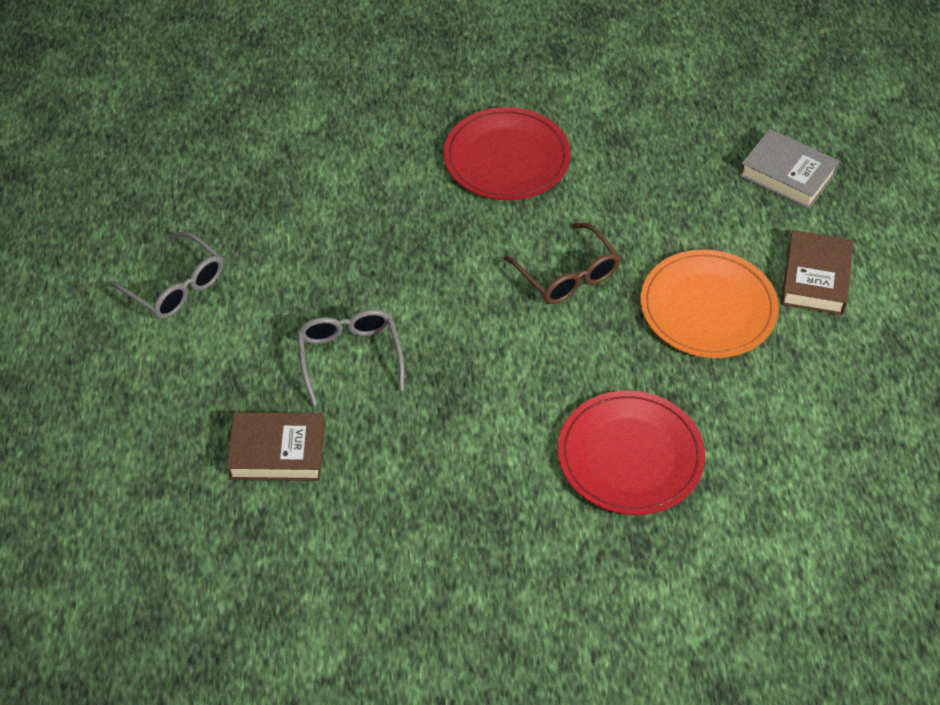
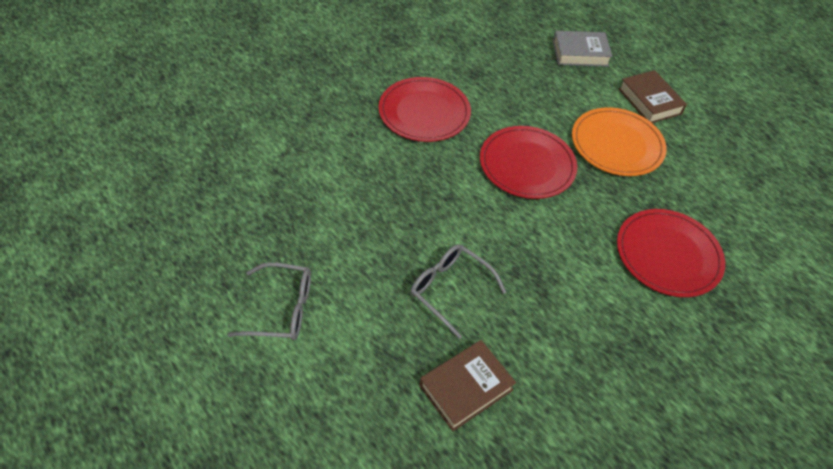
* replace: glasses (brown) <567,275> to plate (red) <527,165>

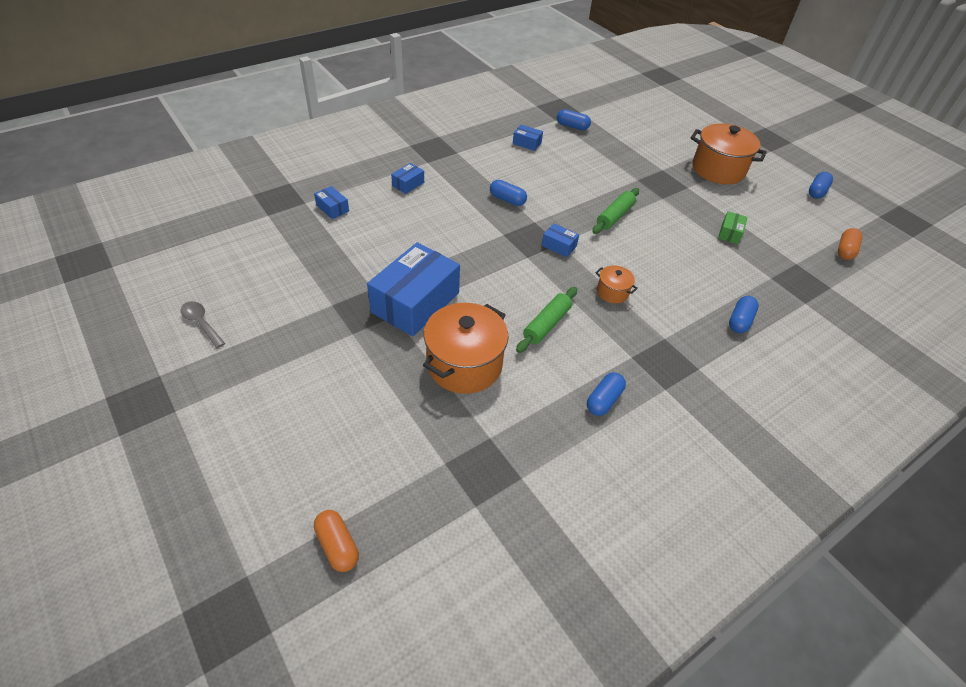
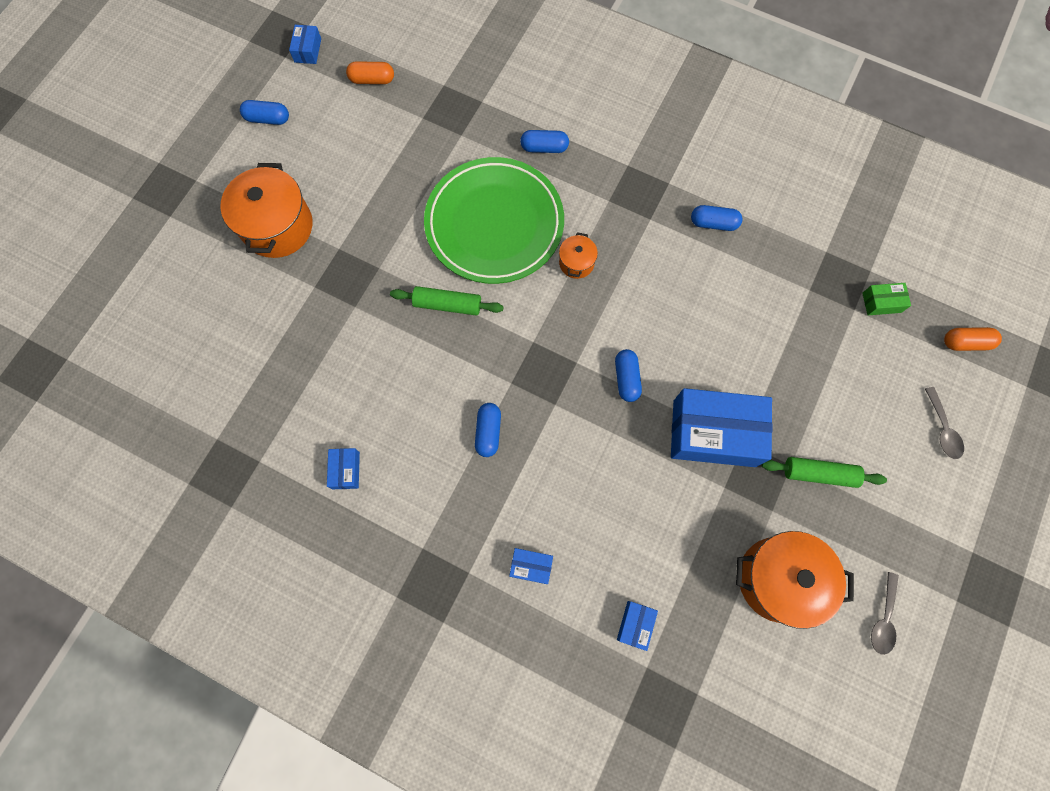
* rotate: capsule (orange) <337,545> = <965,343> 60 degrees clockwise
* move: pot (orange) <464,364> to <778,579>
* move: rolling pin (green) <547,325> to <819,473>
* move: box (blue) <559,246> to <308,50>
* move: capsule (blue) <572,126> to <626,378>
* move: box (green) <730,233> to <881,302>
* insert: plate (green) <494,224>
* insert: spoon (grey) <942,429>

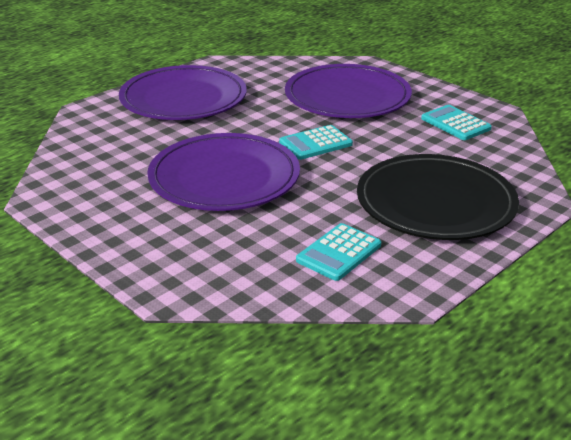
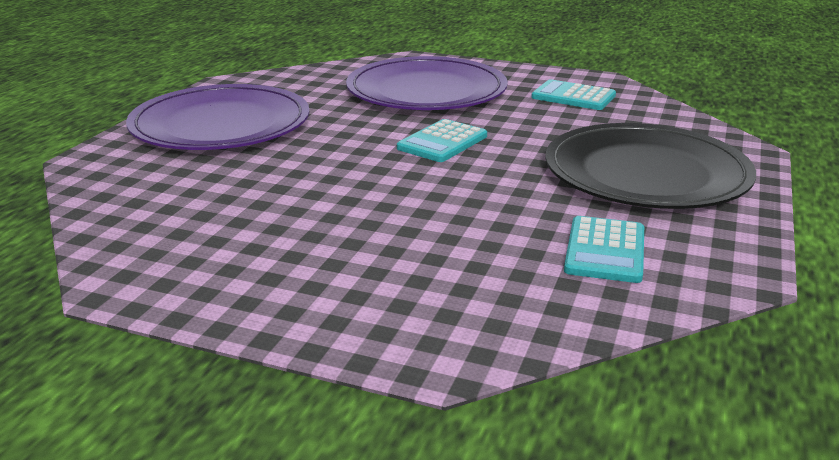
* delete: plate (purple) <224,177>

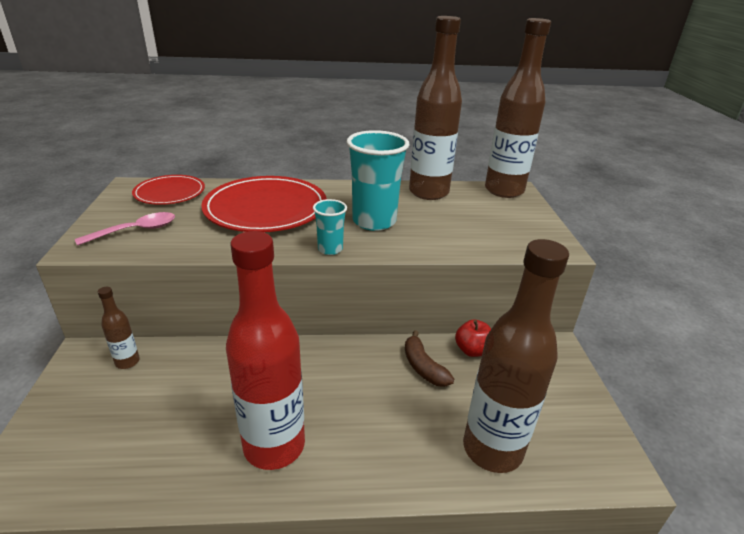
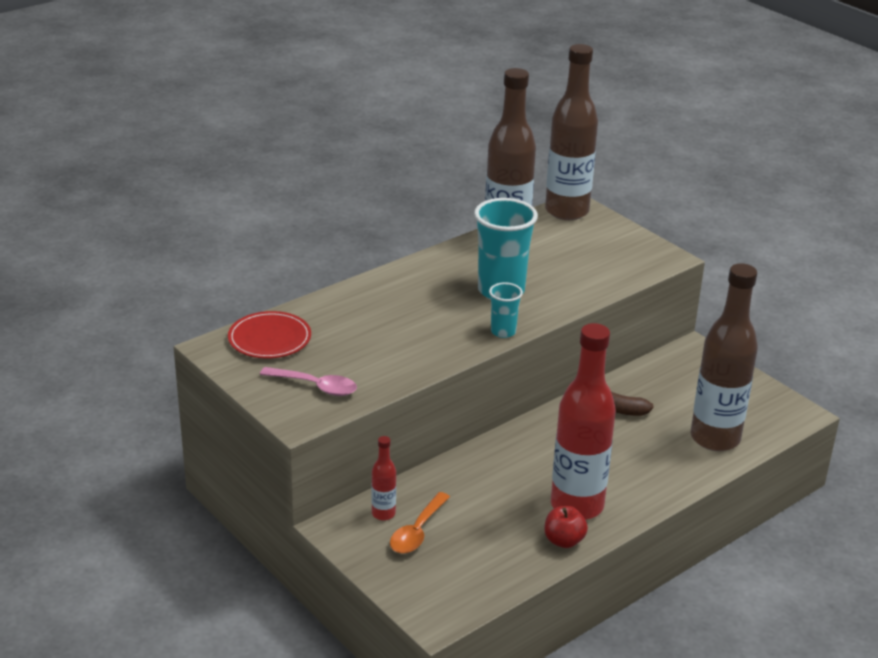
* rotate: spoon (pink) <135,231> = <315,386> 90 degrees clockwise
* recolor: bottle (brown) <127,362> to bottle (red) <383,514>
* delete: plate (red) <266,208>
* move: apple (red) <472,350> to <564,541>
* insert: spoon (orange) <417,531>

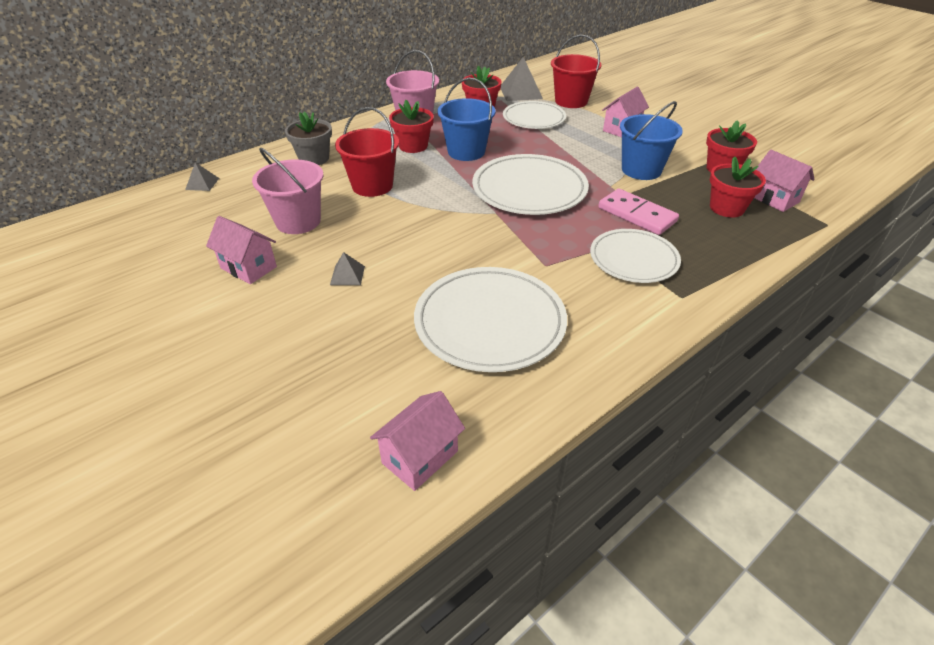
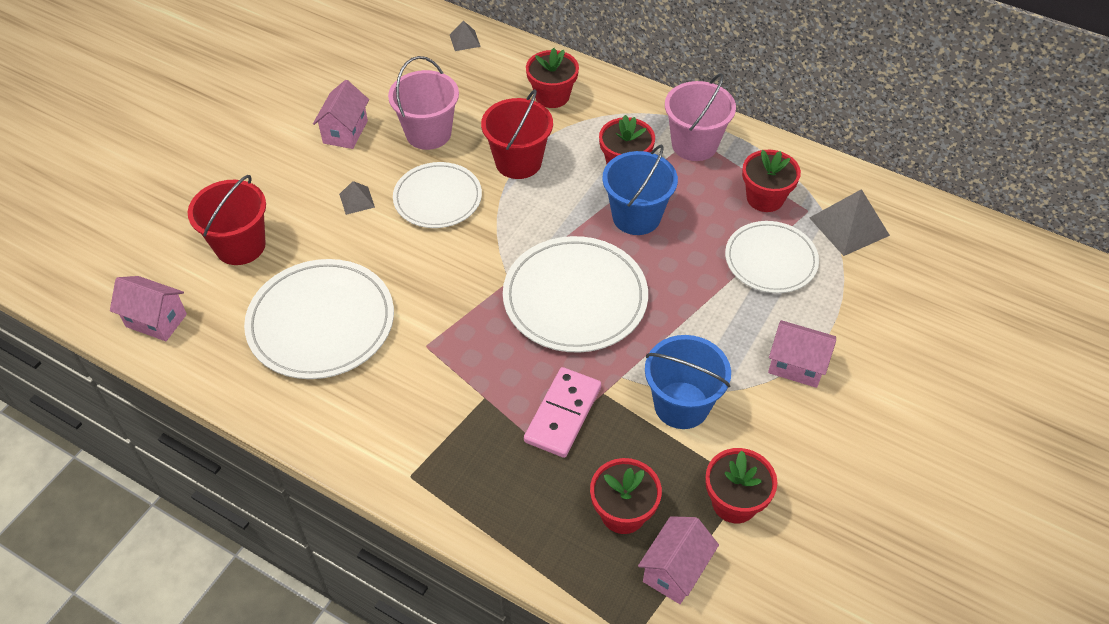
* recolor: flower pot (grey) <314,159> to flower pot (red) <552,96>
* move: bucket (red) <571,101> to <240,246>
* move: plate (white) <633,259> to <437,198>

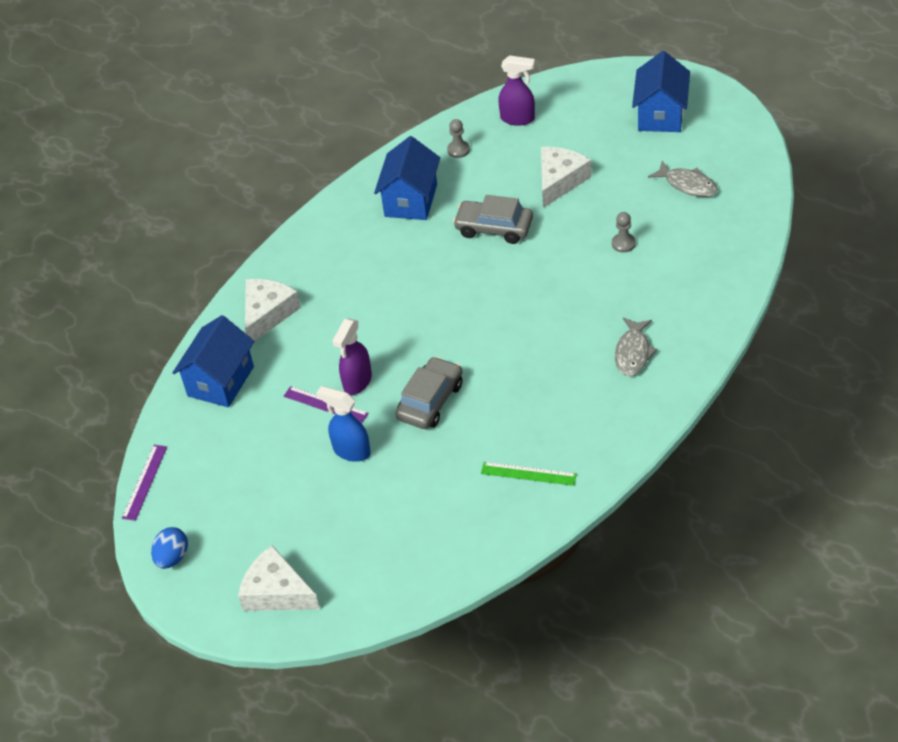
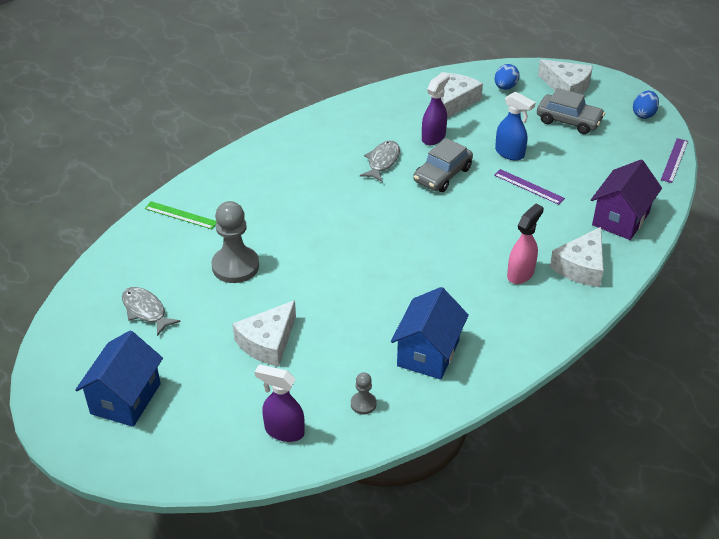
* recolor: house (blue) <221,381> to house (purple) <620,219>
* move: spray bottle (purple) <357,382> to <433,137>
* move: car (grey) <494,228> to <568,121>
* move: ruler (green) <528,474> to <181,215>
* resize: pawn (grey) <623,243> = <235,266> x2.05
* move: fish (grey) <633,353> to <382,161>
* insert: cheese (white) <455,101>
* insert: egg (blue) <505,87>
* insert: spray bottle (pink) <521,273>

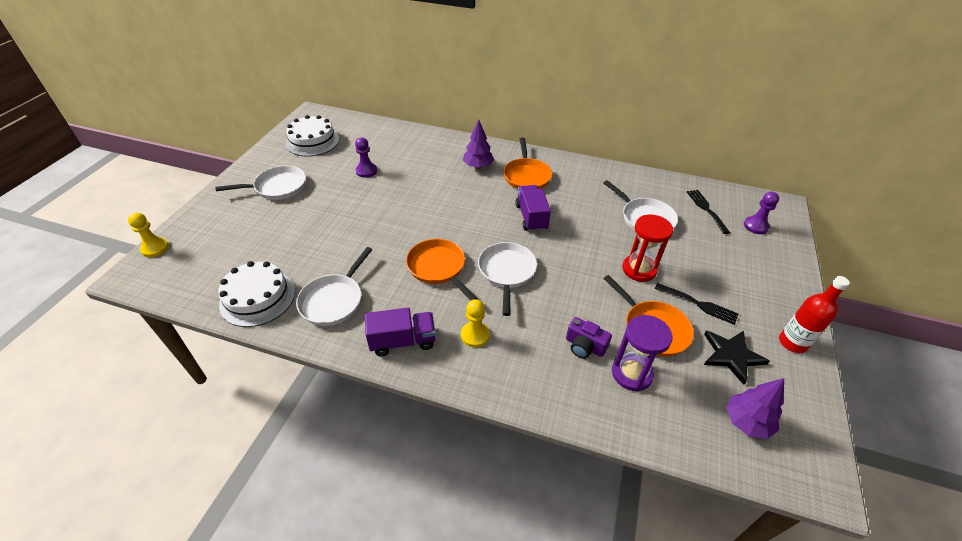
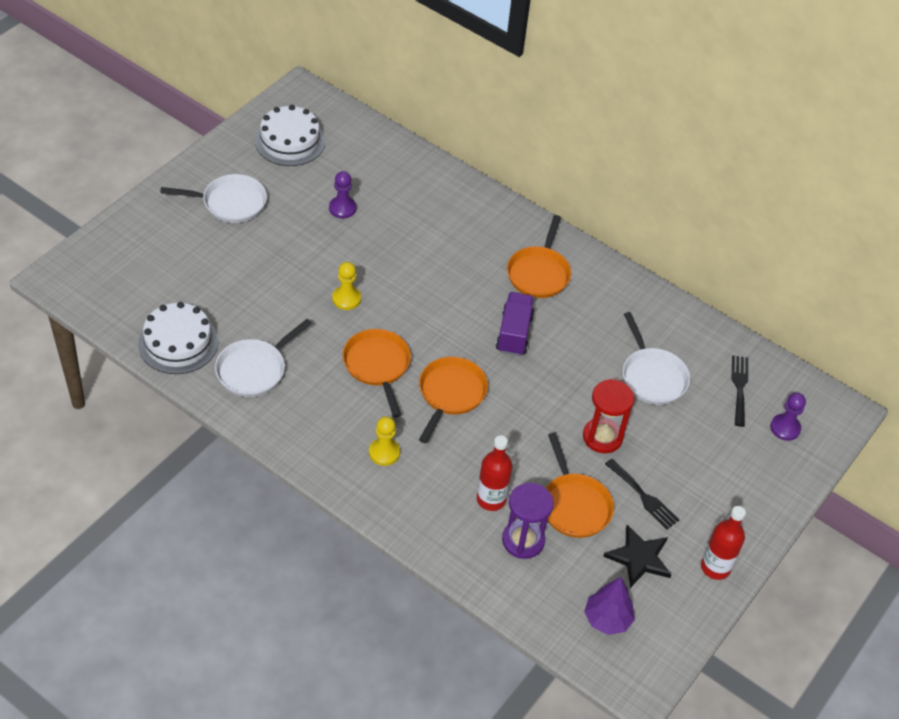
* move: pawn (yellow) <155,248> to <346,299>
* delete: truck (purple) <403,341>
* delete: tree (purple) <478,166>
* recolor: pan (white) <506,272> to pan (orange) <450,394>
* replace: camera (purple) <584,346> to bottle (red) <491,499>

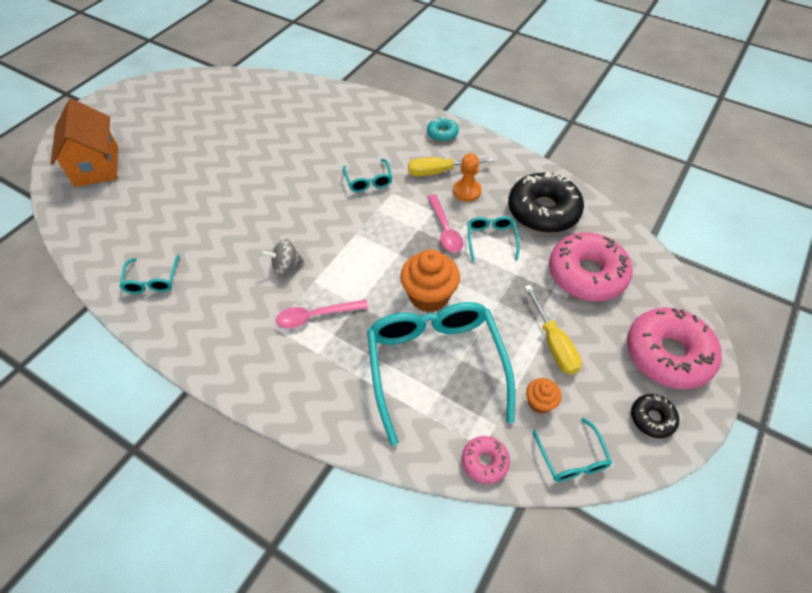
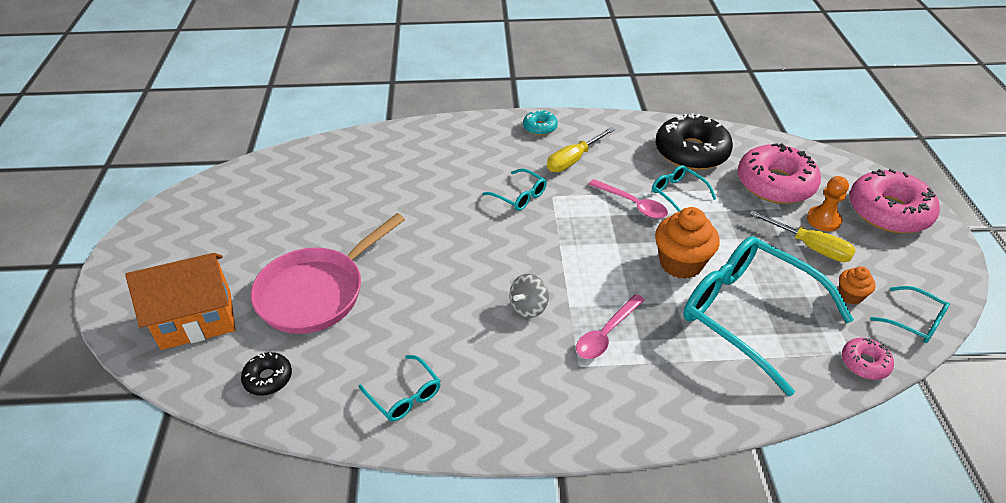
* rotate: house (orange) <97,166> = <197,320> 60 degrees counterclockwise
* move: pawn (orange) <466,191> to <823,220>
* move: donut (black) <652,418> to <268,378>
* insert: pan (pink) <316,292>

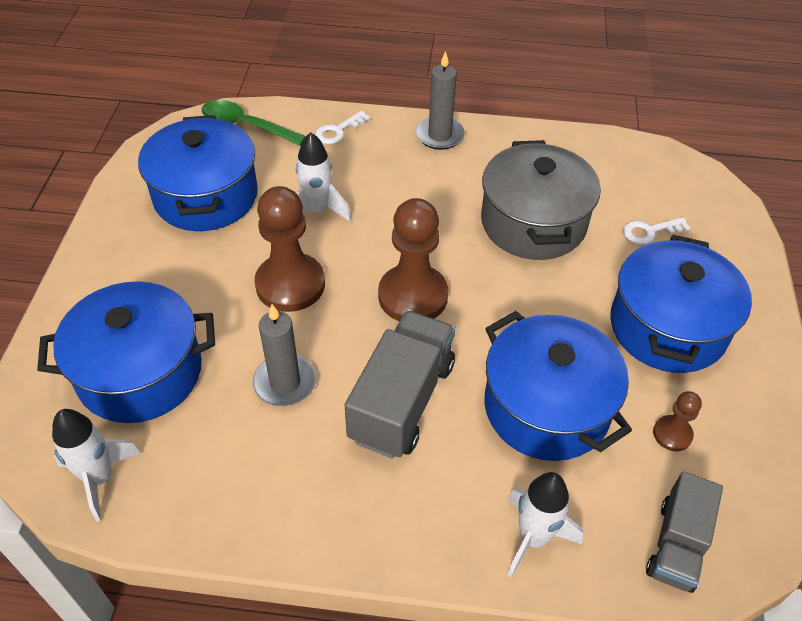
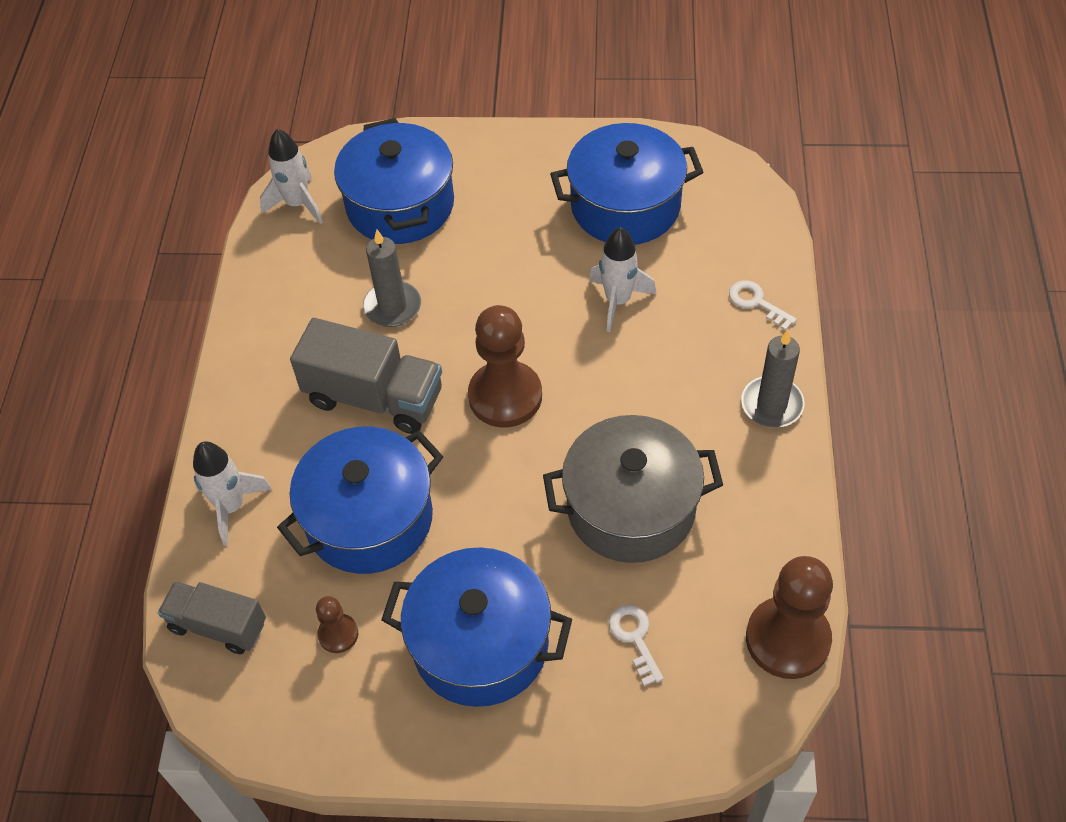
* delete: spoon (green) <245,125>
* move: pawn (brown) <290,284> to <787,639>

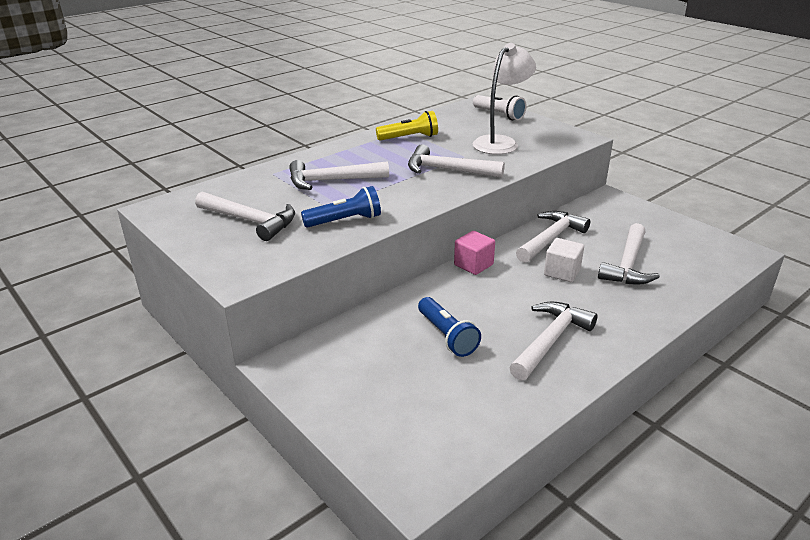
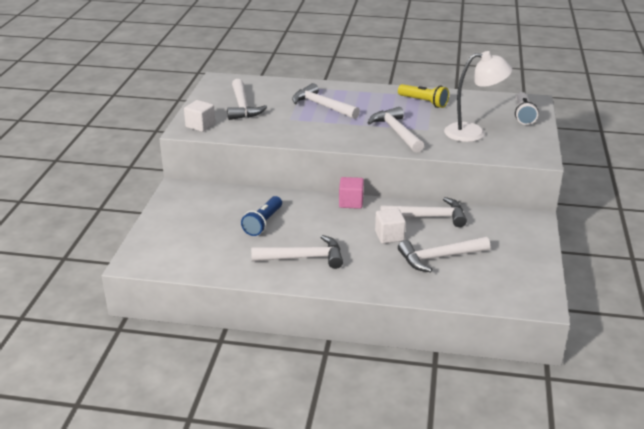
* delete: flashlight (blue) <345,221>
* insert: cube (white) <200,125>

